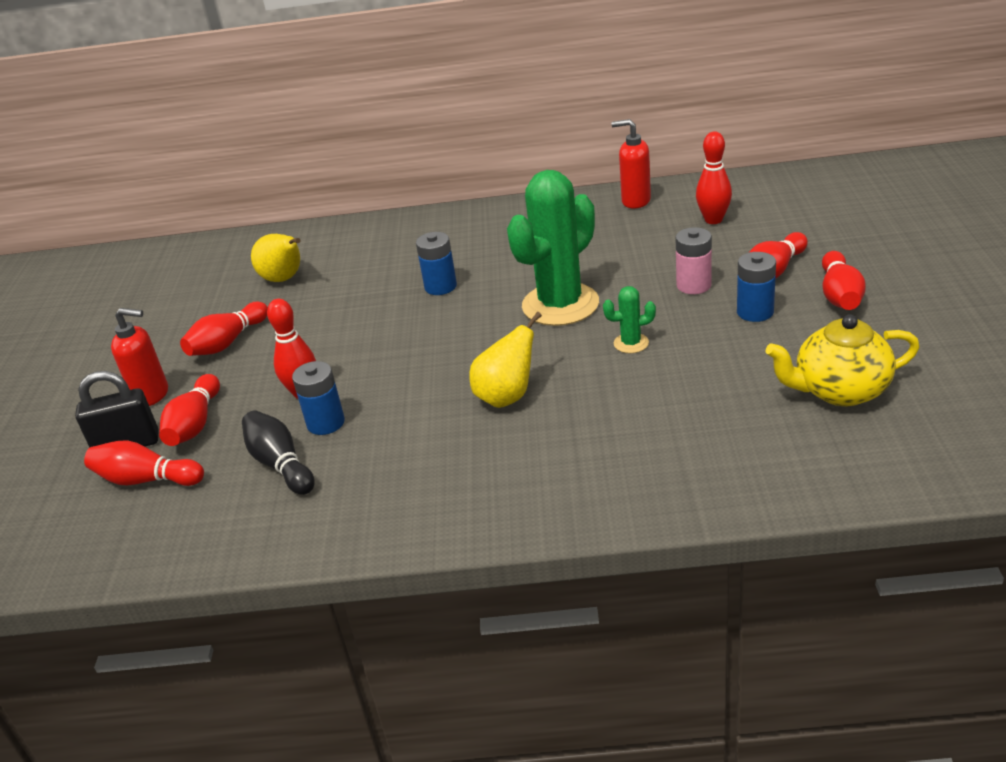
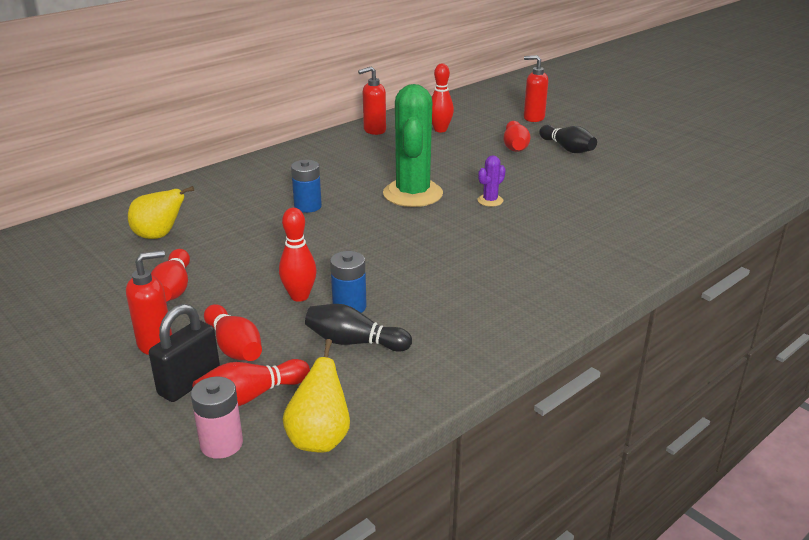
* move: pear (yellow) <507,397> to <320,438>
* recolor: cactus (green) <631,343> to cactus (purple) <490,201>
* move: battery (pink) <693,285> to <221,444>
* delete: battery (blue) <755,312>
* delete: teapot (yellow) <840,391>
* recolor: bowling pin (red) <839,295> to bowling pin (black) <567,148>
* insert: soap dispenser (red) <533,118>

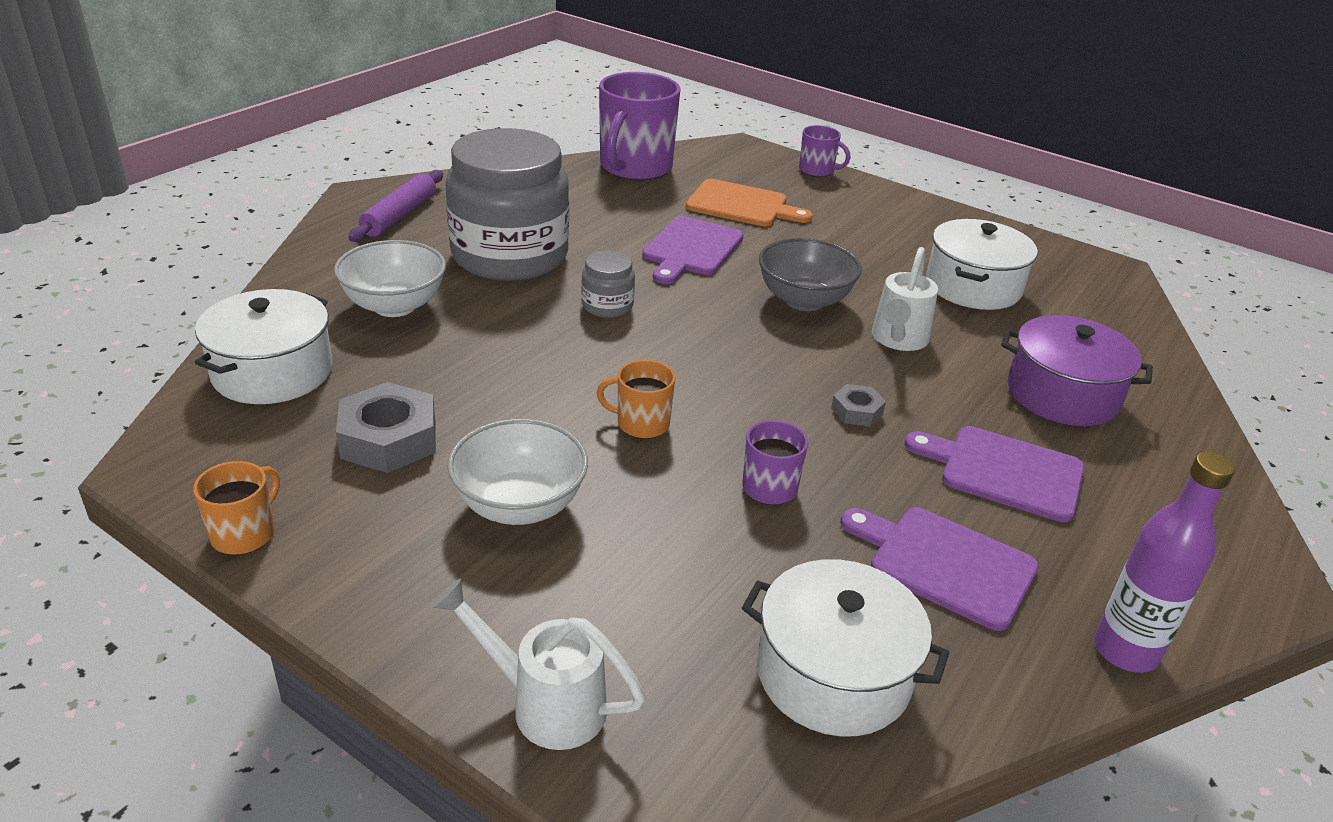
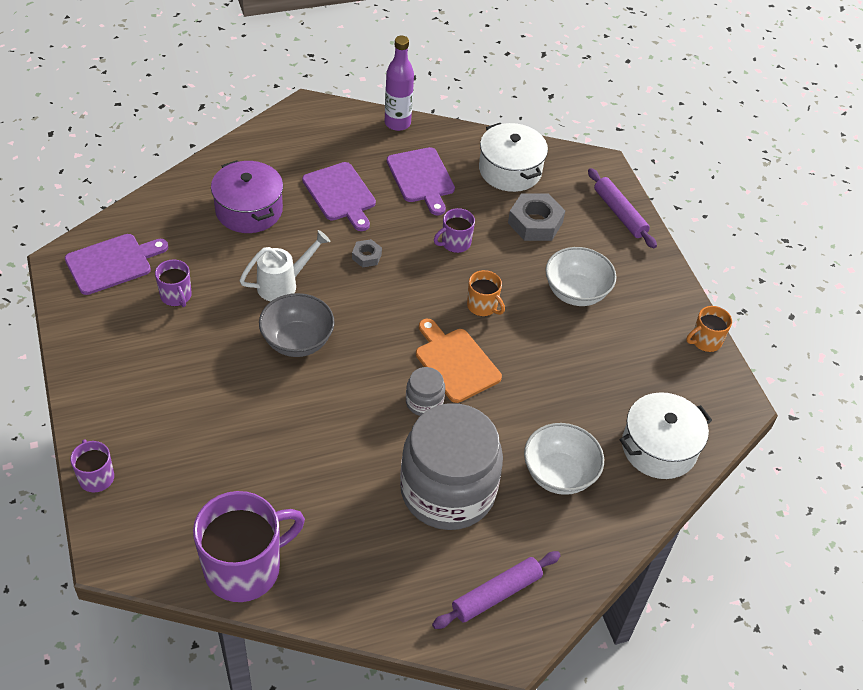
* move: nut (grey) <388,439> to <535,223>
* replace: watering can (white) <544,703> to rolling pin (purple) <619,213>
* move: cutting board (purple) <691,249> to <112,263>
* move: cutting board (orange) <742,205> to <455,362>
* replace: pot (white) <973,286> to mug (purple) <176,296>

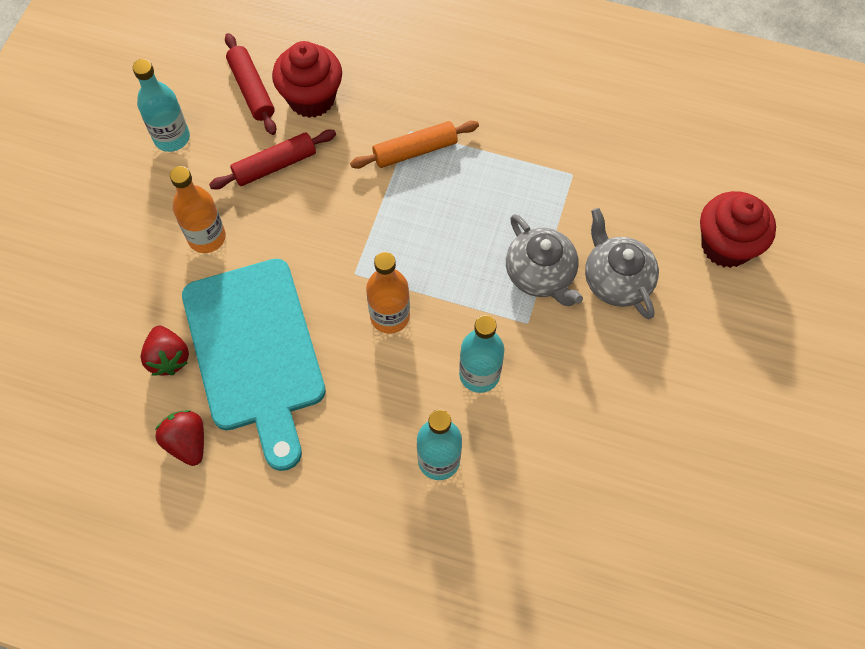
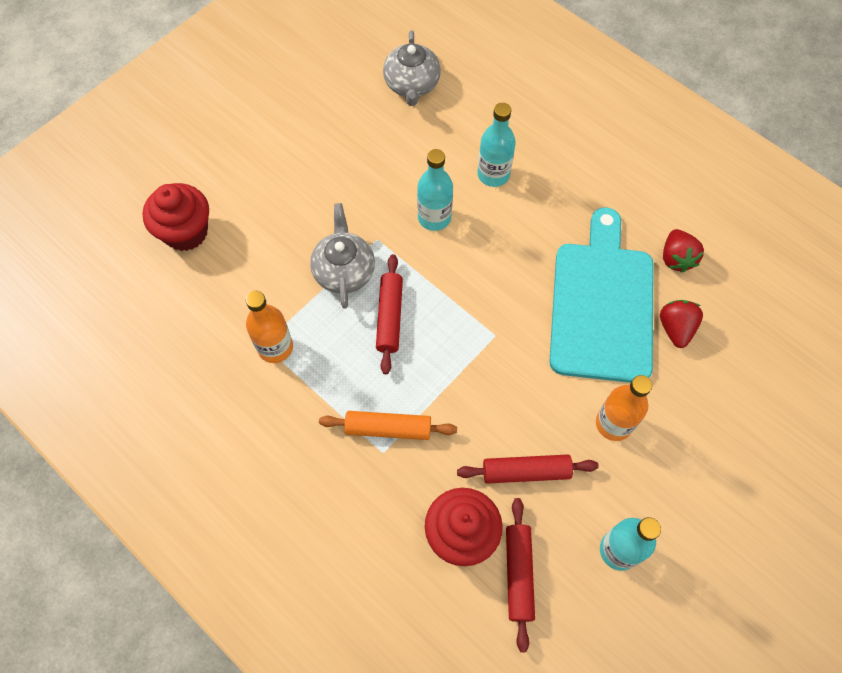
* move: bottle (orange) <390,316> to <275,347>
* move: teapot (grey) <616,280> to <412,85>
* insert: rolling pin (red) <390,317>

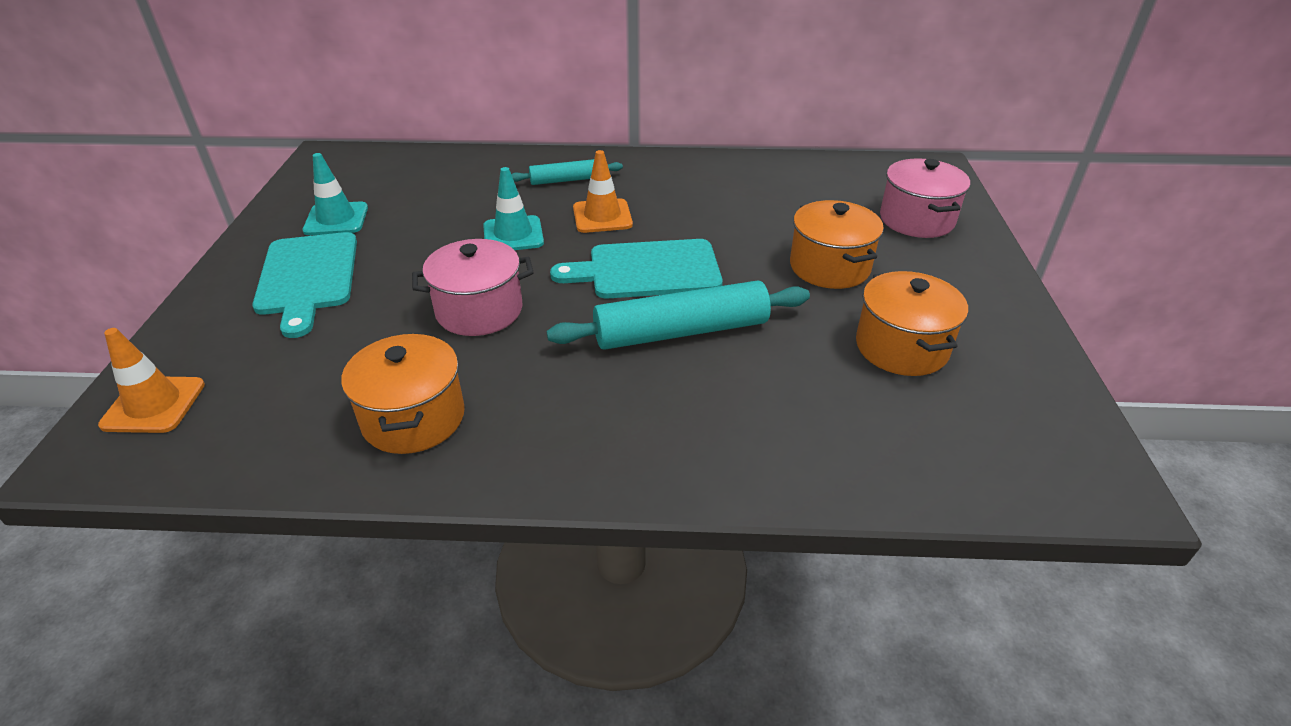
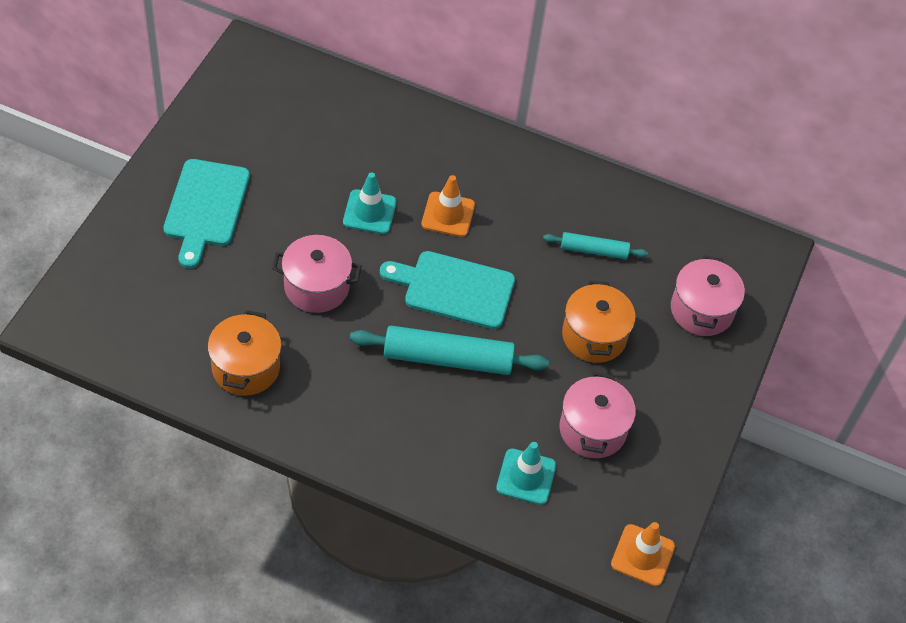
* move: traffic cone (orange) <154,405> to <642,555>
* move: traffic cone (turquoise) <336,219> to <526,477>
* move: rolling pin (turquoise) <567,180> to <594,250>
* recolor: pot (orange) <901,347> to pot (pink) <592,429>

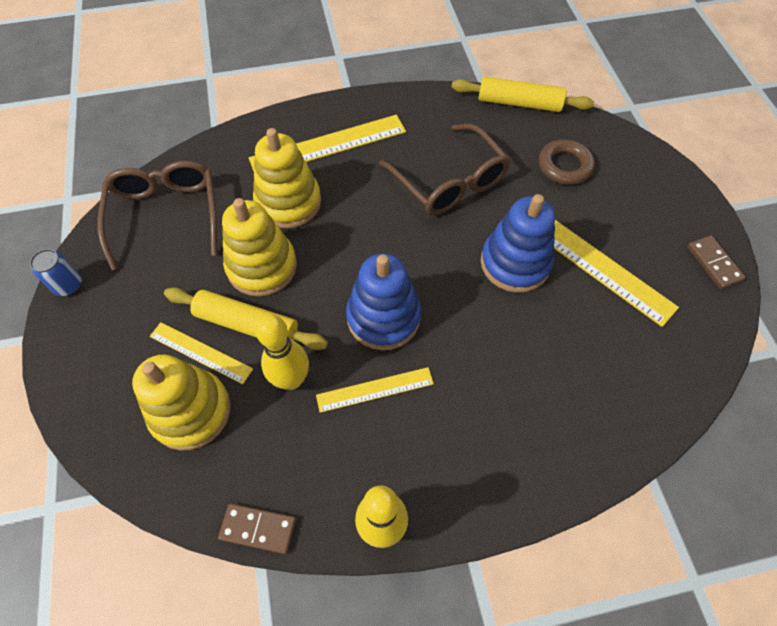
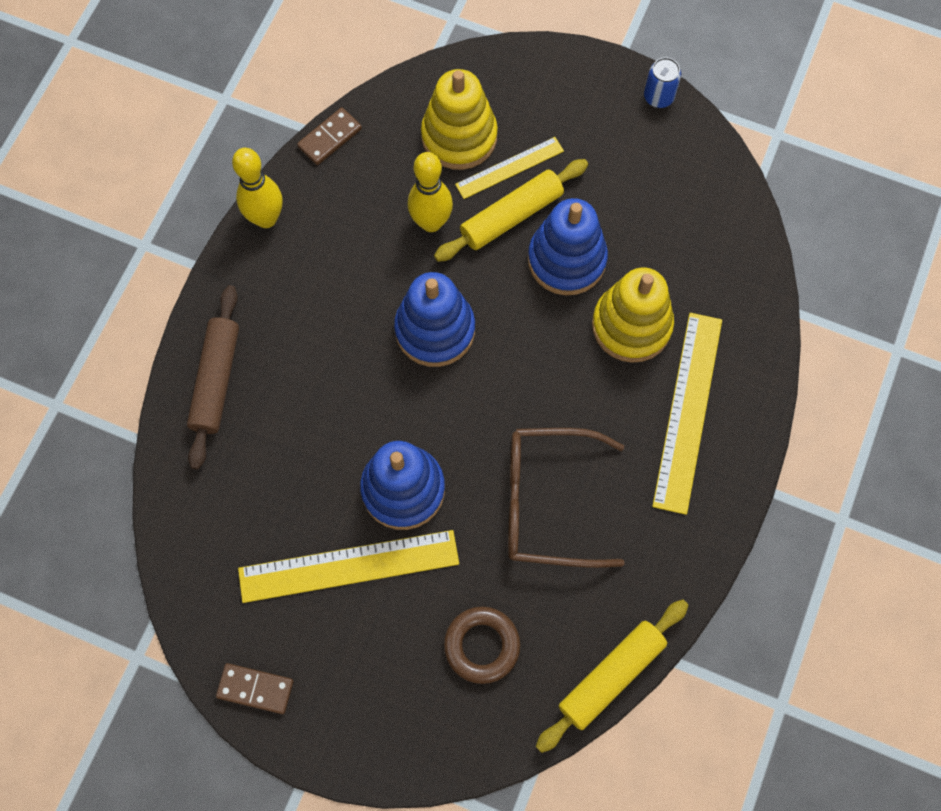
* delete: glasses (brown) <166,215>
* recolor: stacking toy (yellow) <262,266> to stacking toy (blue) <566,260>
* delete: ruler (yellow) <375,390>
* insert: rolling pin (brown) <217,380>

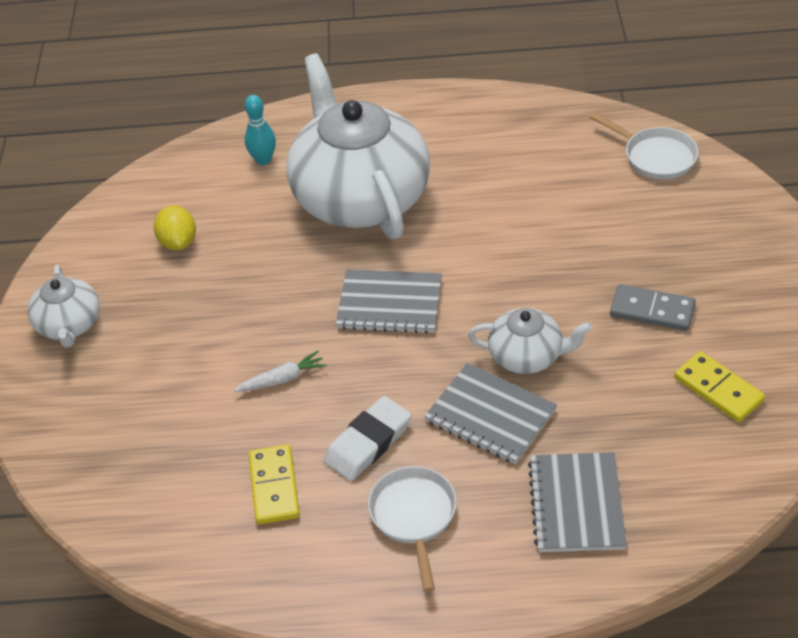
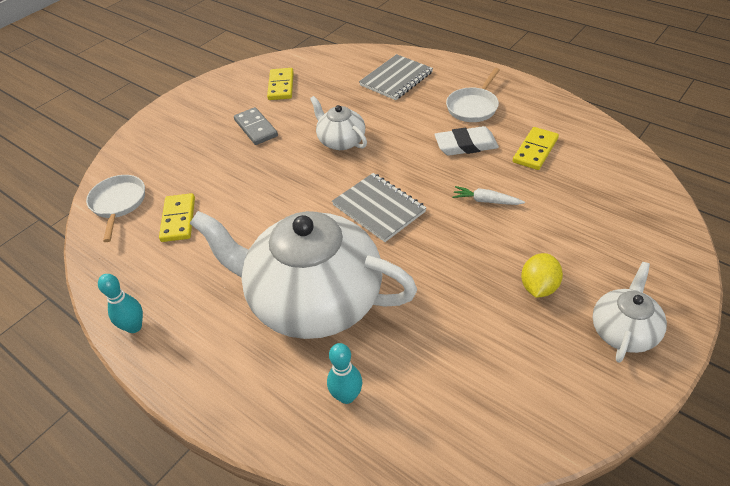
* move: lemon (yellow) <178,242> to <538,287>
* rotate: teapot (white) <360,197> = <313,299> 90 degrees clockwise
* delete: notebook (grey) <490,416>
* insert: bowling pin (turquoise) <134,327>
* insert: domino (yellow) <178,219>

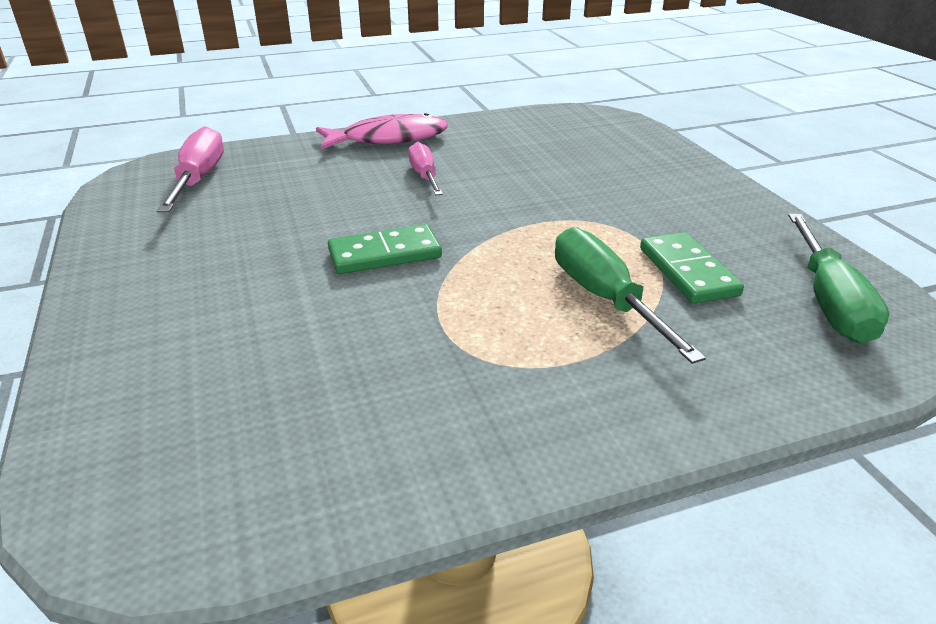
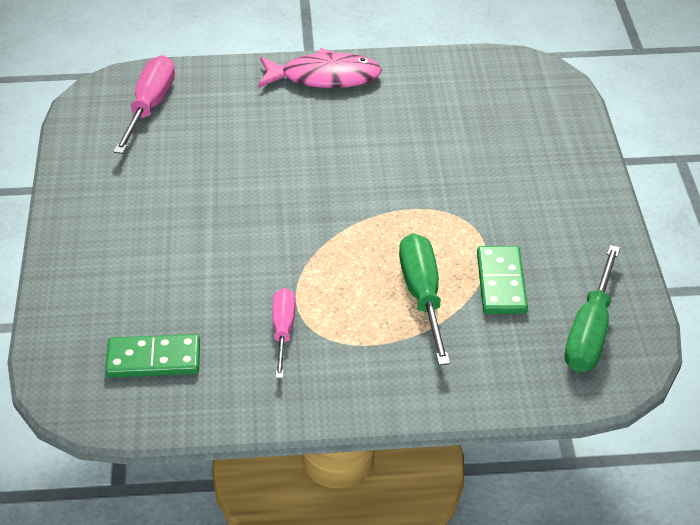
* move: domino (green) <385,254> to <153,359>
* move: screwdriver (pink) <424,175> to <283,330>

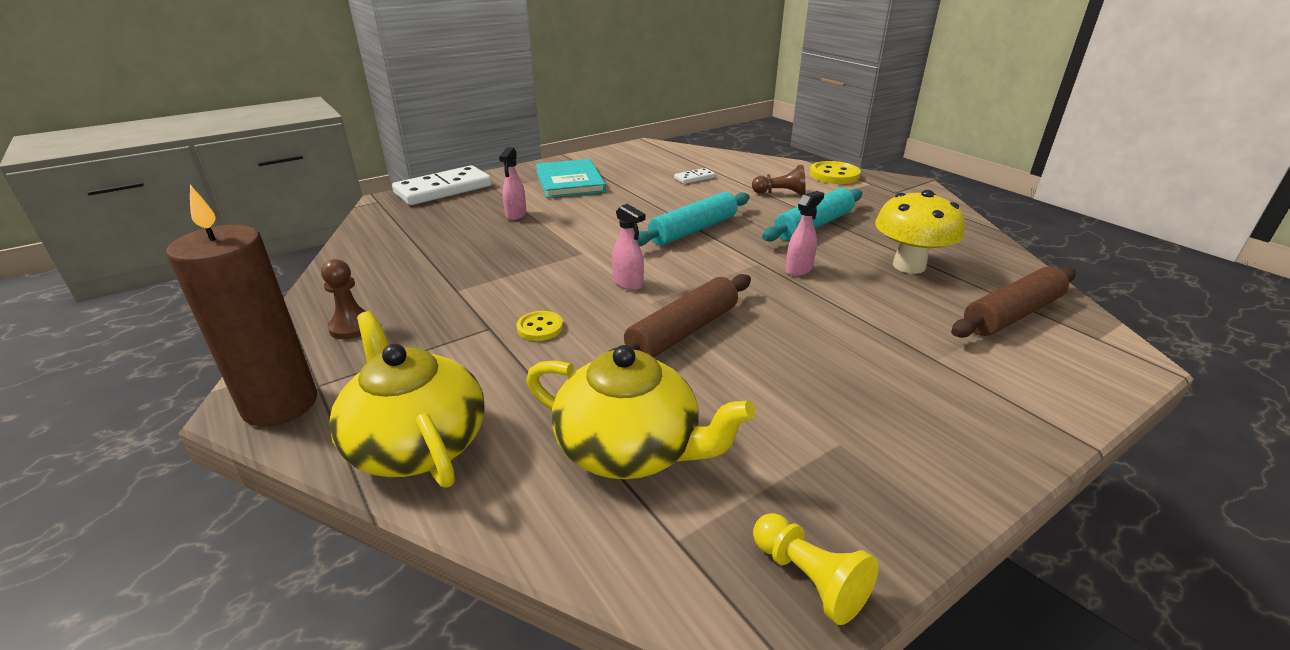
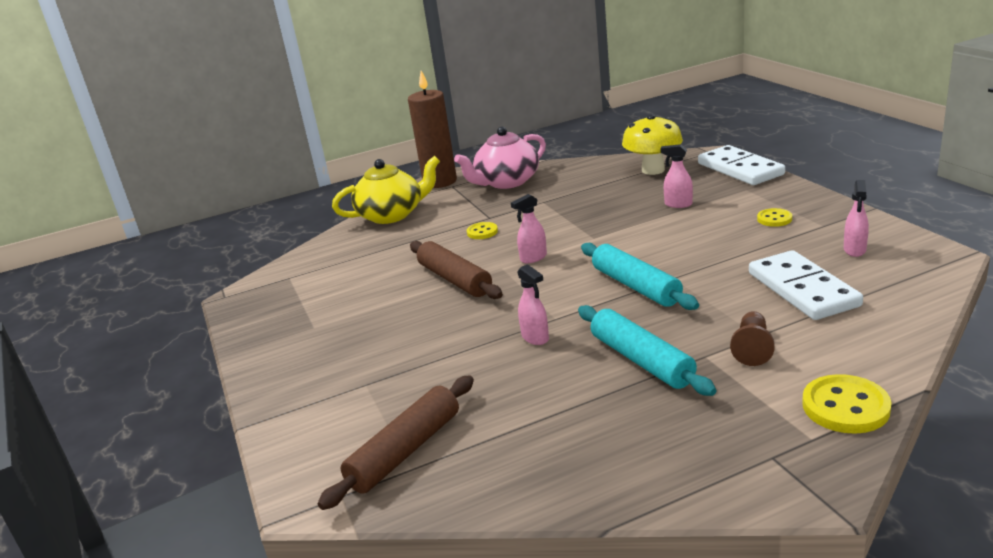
* replace: pawn (brown) <352,327> to teapot (pink) <506,182>
* delete: teapot (yellow) <630,448>
* replace: book (turquoise) <569,181> to button (yellow) <774,219>
* resize: domino (white) <694,178> = <802,289> x2.18
* delete: pawn (yellow) <809,578>
* move: mushroom (yellow) <909,266> to <653,170>
* rotate: rolling pin (brown) <1012,314> = <405,451> 60 degrees clockwise
* insert: spray bottle (pink) <854,250>

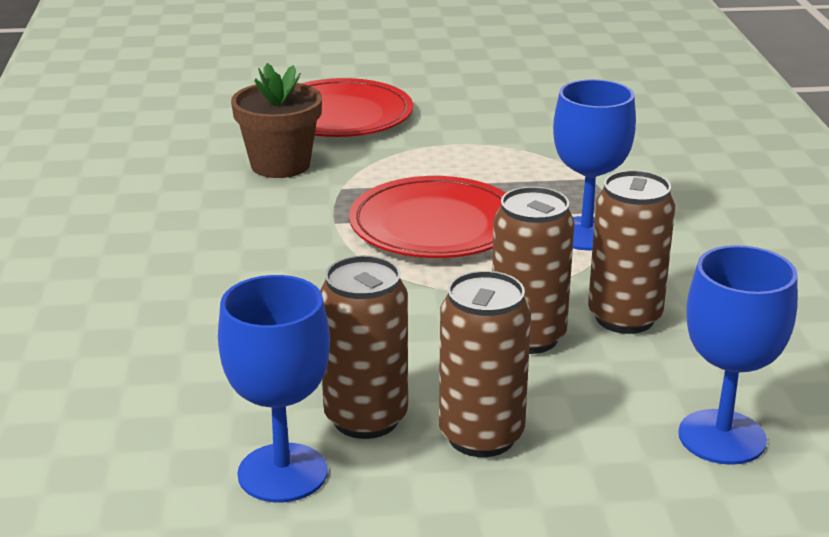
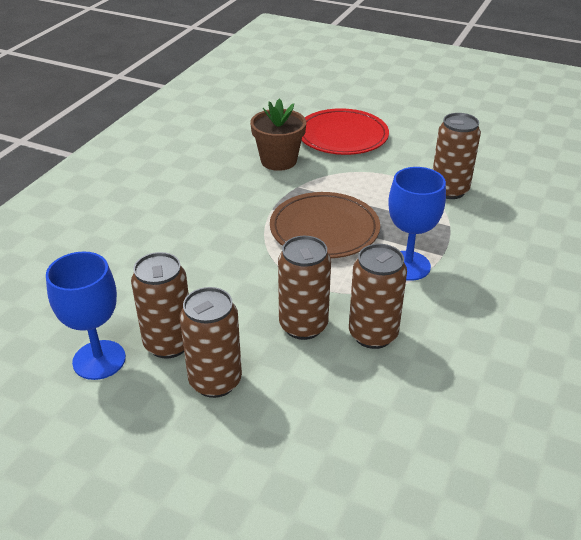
* recolor: plate (red) <435,225> to plate (brown) <324,229>
* delete: goblet (blue) <722,437>
* insert: can (brown) <449,190>

